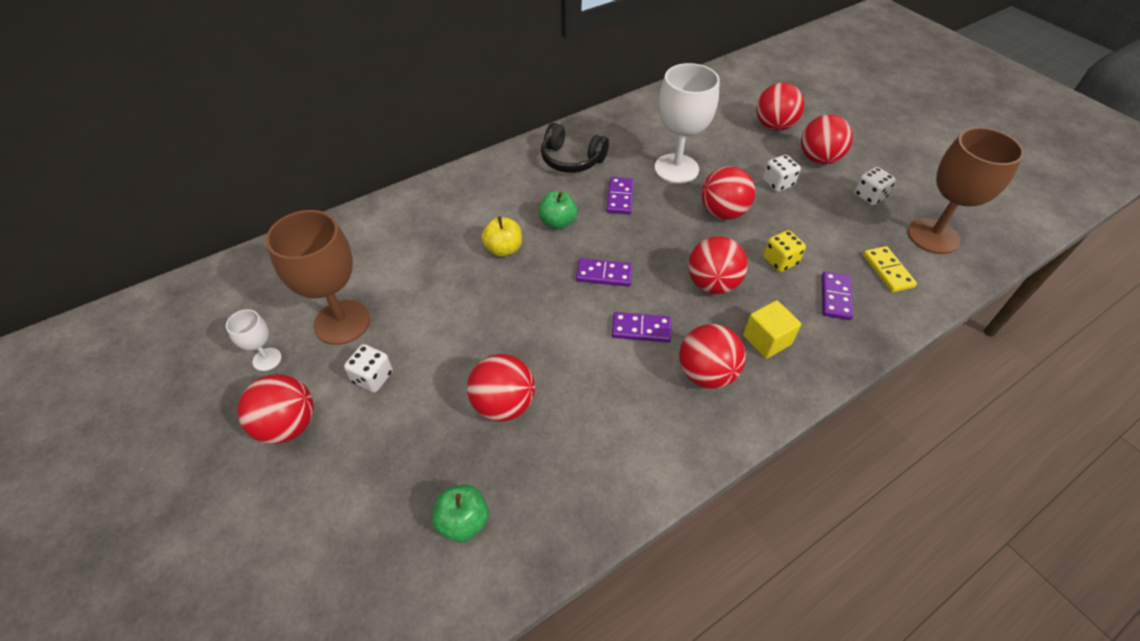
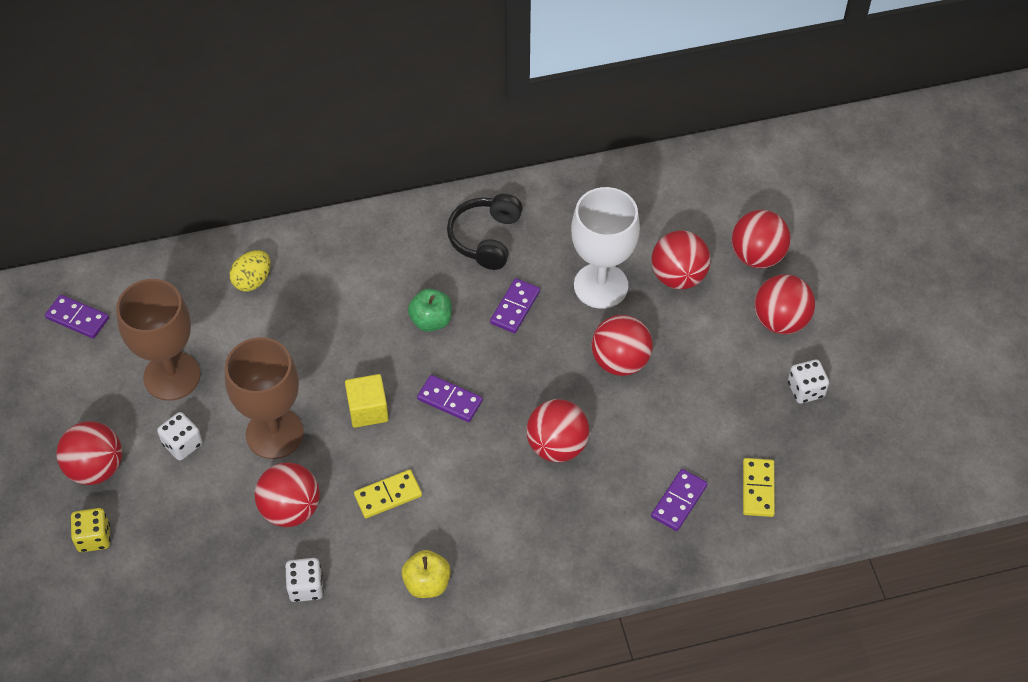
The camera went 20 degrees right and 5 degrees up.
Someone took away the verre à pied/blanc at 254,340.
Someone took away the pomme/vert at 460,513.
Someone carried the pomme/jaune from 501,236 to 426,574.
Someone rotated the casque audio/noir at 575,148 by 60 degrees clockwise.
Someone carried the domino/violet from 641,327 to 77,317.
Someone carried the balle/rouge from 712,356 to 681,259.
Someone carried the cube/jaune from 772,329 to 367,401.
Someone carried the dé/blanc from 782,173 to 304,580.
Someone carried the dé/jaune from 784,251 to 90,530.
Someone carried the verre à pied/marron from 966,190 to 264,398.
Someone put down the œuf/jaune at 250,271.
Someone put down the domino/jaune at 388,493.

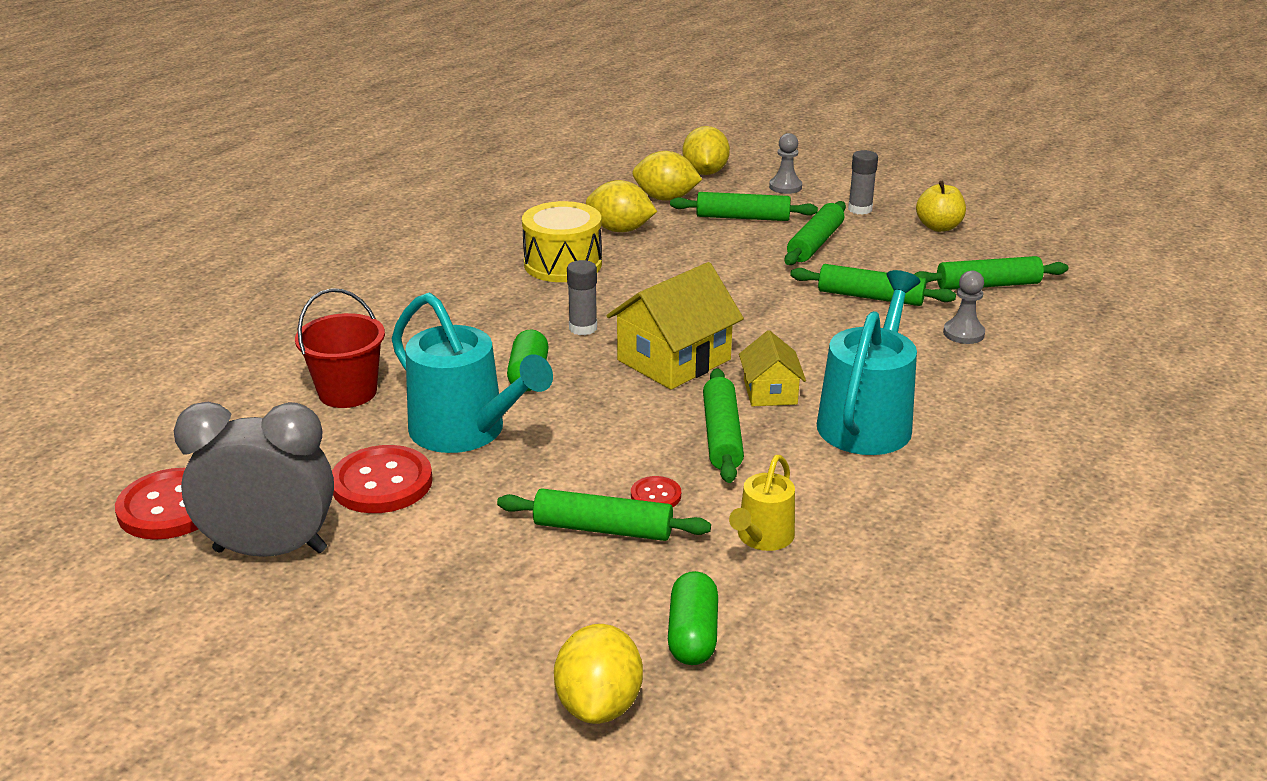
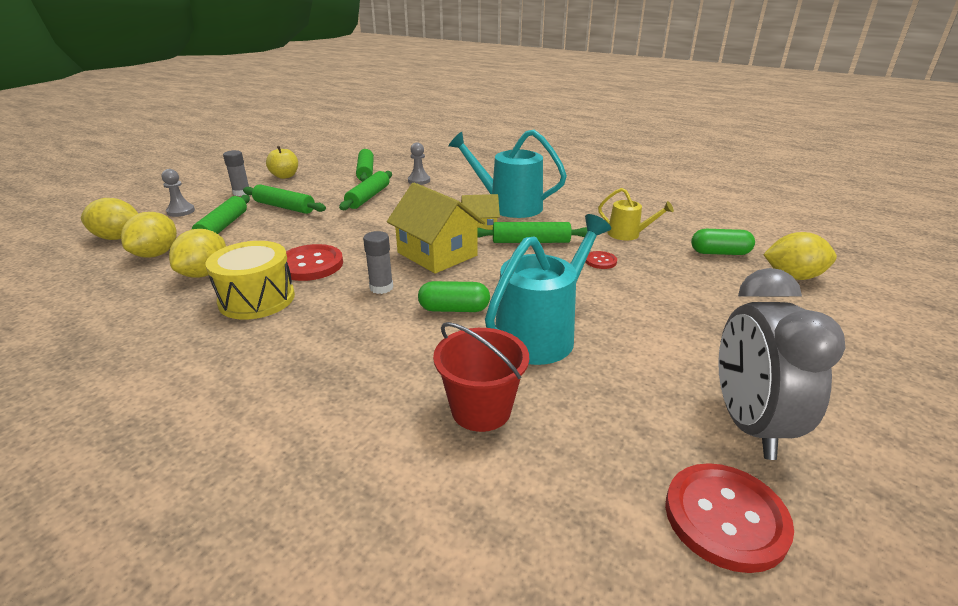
The camera went 90 degrees left and 0 degrees up.
Someone carried the bouton/rouge from 382,479 to 314,262.
Someone took away the rouleau à pâtisserie/vert at 604,514.

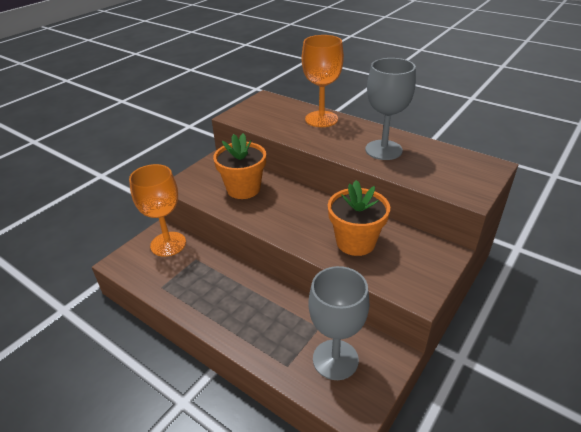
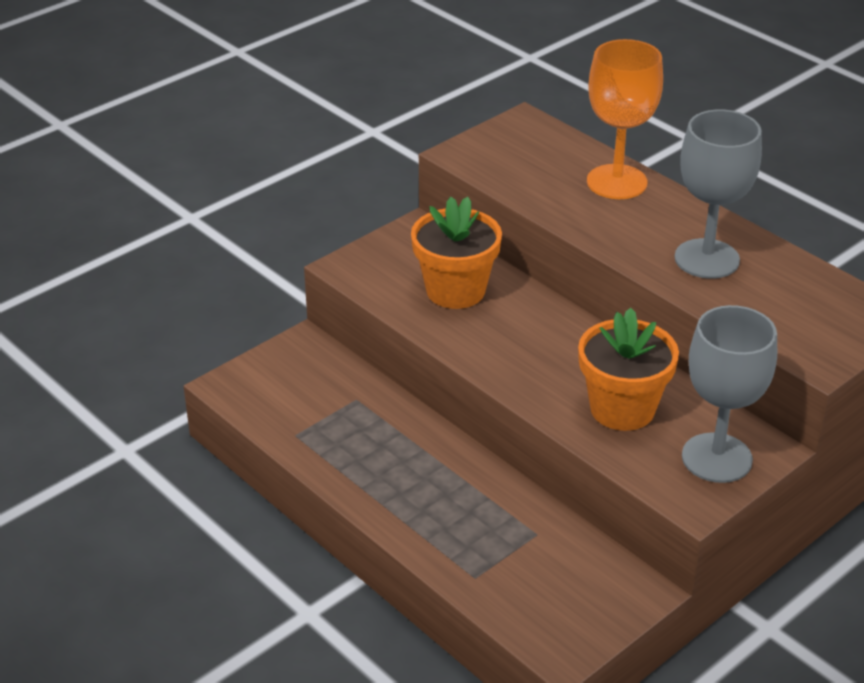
The camera went 10 degrees right and 0 degrees up.
Someone took away the verre à pied/orange at 157,210.
Someone carried the verre à pied/gris from 338,323 to 729,394.

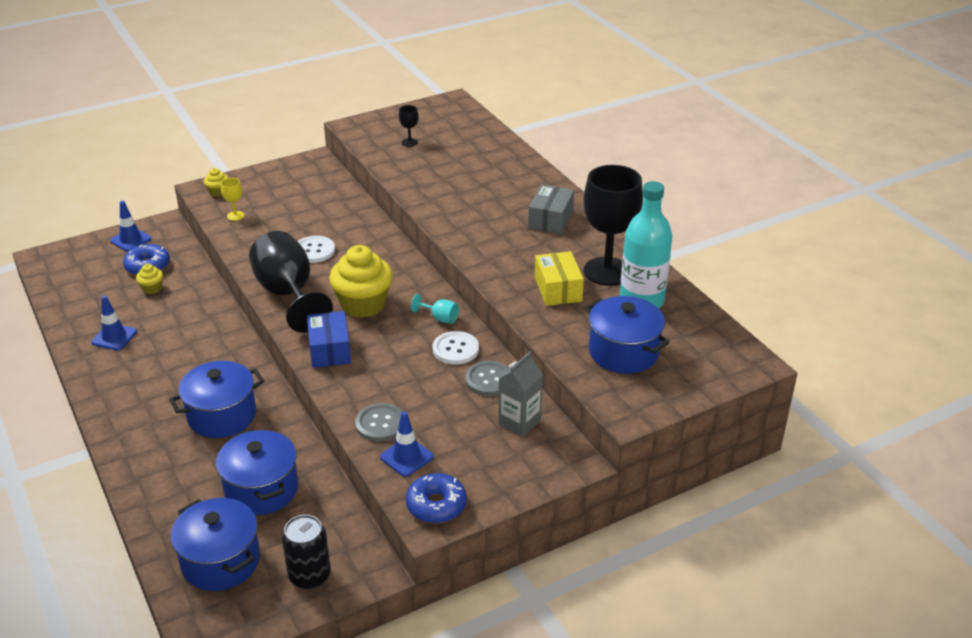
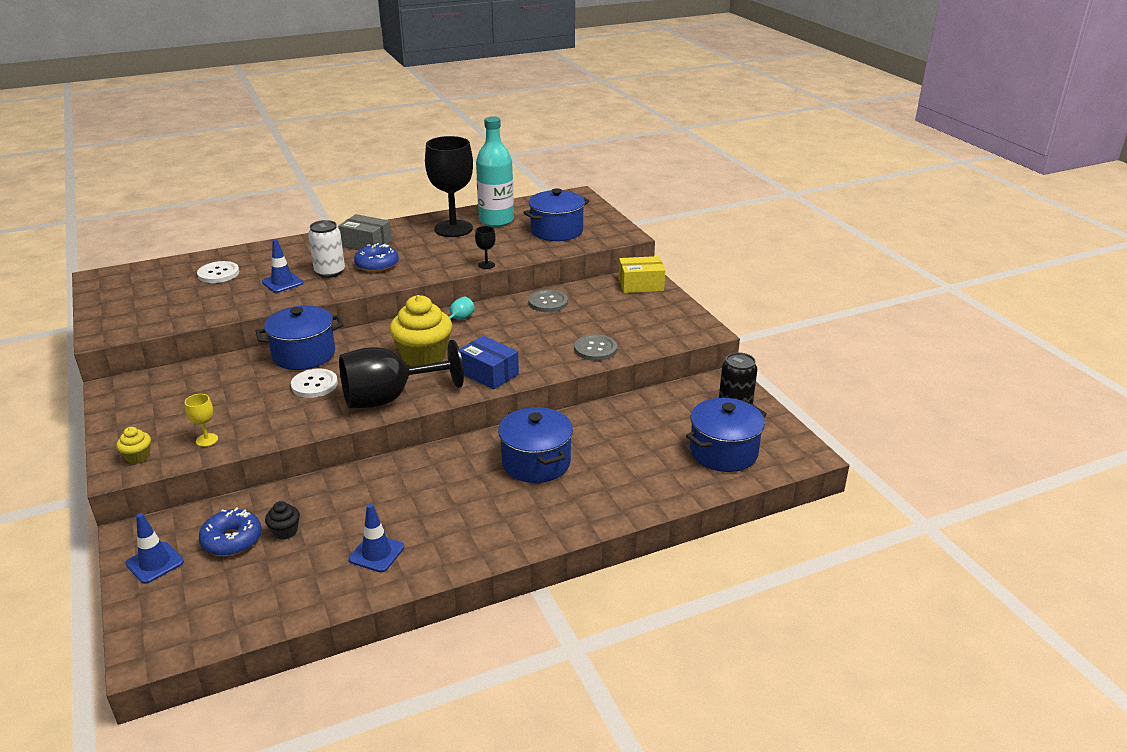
The camera went 85 degrees left and 5 degrees down.
Someone repainted the muffin/jaune at 149,279, which became the muffin/noir at 282,520.
Someone carried the marmite/bleu from 257,472 to 299,338.
Someone rotated the boîte/bleu at 329,339 by 45 degrees clockwise.
Someone carried the cône de chantier/bleu from 407,444 to 282,266.
Someone carried the verre à pied/noir from 408,126 to 485,247.
Someone carried the beignet/bleu from 436,498 to 376,257.
Someone carried the bouton/blanc from 456,348 to 218,272.
Someone took away the brique de lait/gris at 520,394.
Someone carried the boîte/jaune from 559,278 to 641,274.
Someone put down the canette/blanc at 326,249.

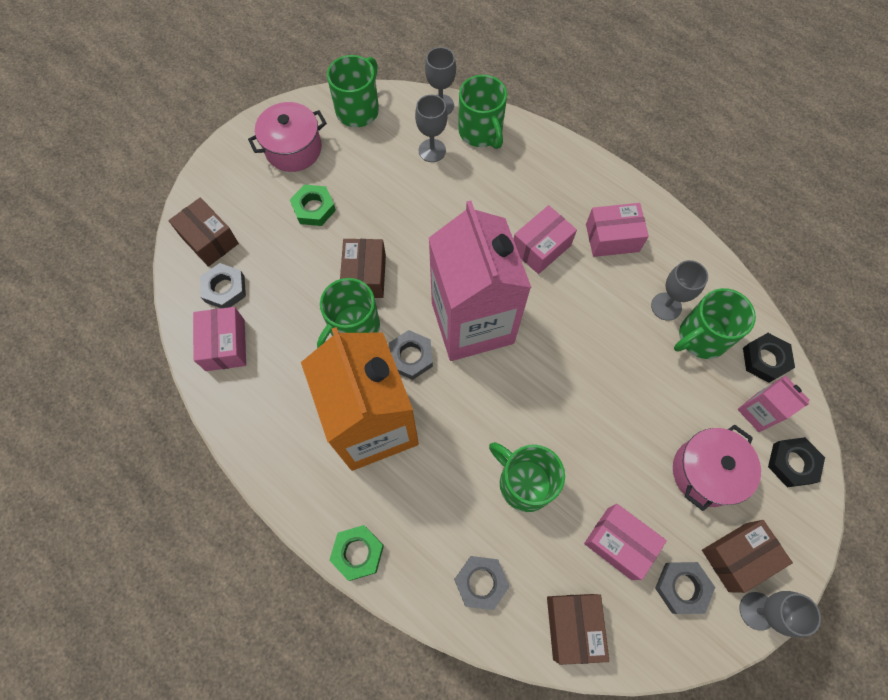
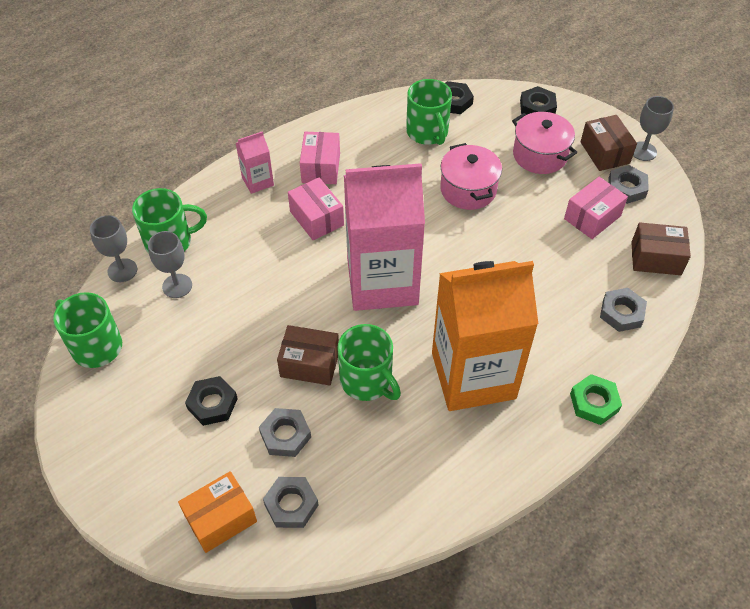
The camera went 80 degrees left and 15 degrees down.
Someone repainted the boîte/marron at 203,232, which became the boîte/orange at 217,512.
Someone took away the boîte/rose at 219,339.
Someone carried the marmite/rose from 287,137 to 471,176.
Someone repainted the écrou/vert at 313,205, which became the écrou/noir at 211,401.
Someone carried the écrou/gris from 410,355 to 285,432.
Someone took away the tasse/vert at 527,477.
Someone took away the verre à pied/gris at 679,290.
Someone carried the brique de lait/rose from 774,403 to 255,162.

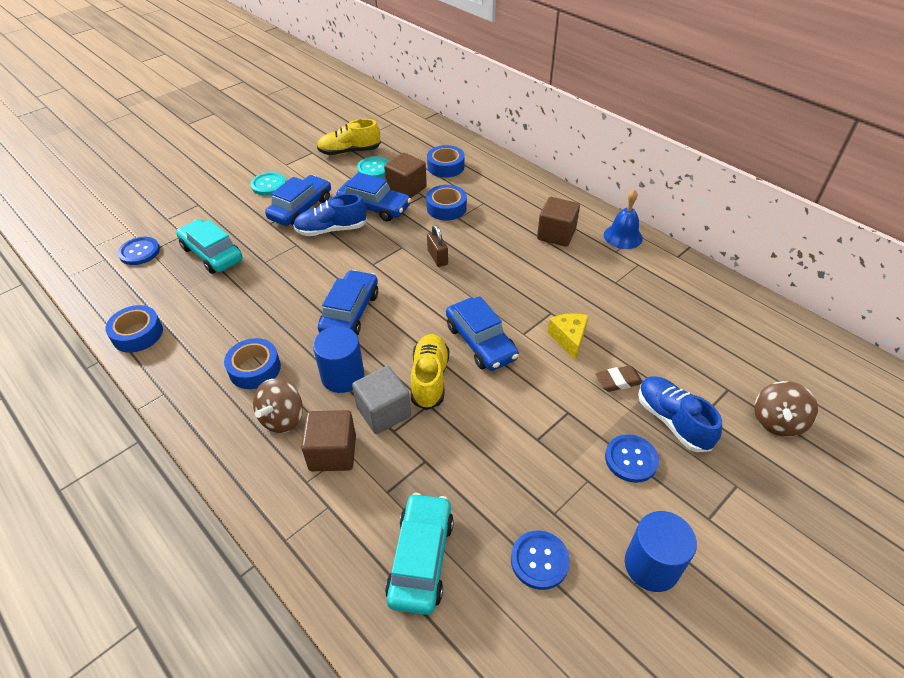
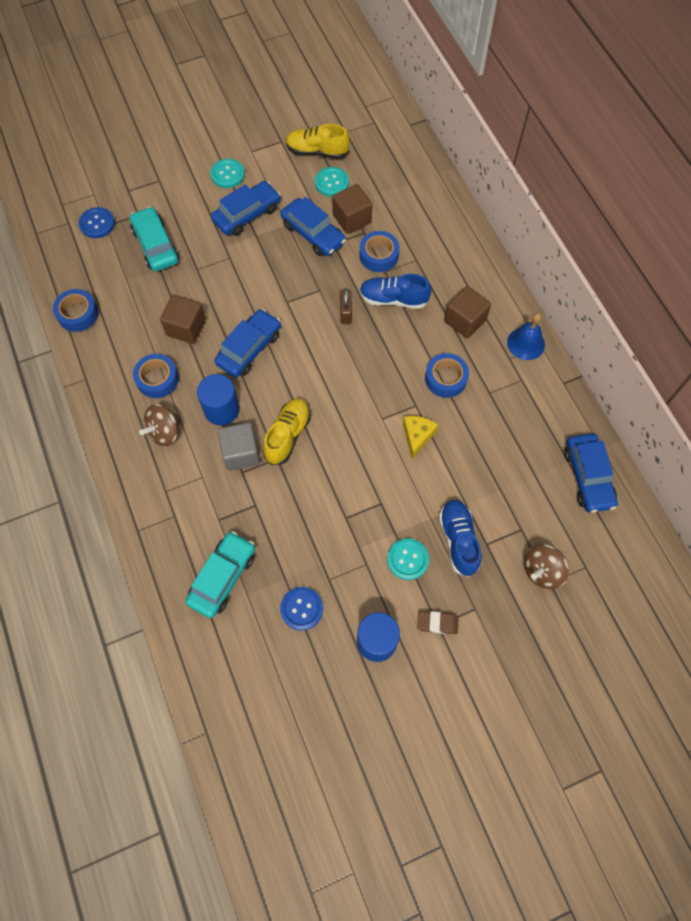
The camera went 20 degrees right and 20 degrees up.
Someone carried the chaussure/bleu from 330,214 to 395,291.
Someone carried the cube/marron from 328,440 to 183,319.
Someone carried the ruban adhésif/bleu from 446,161 to 447,375.
Someone carried the voiture/bleu from 482,333 to 591,473.
Someone carried the gomme/marron from 619,378 to 438,622.
Someone repainted the bouton/bleu at 632,458, which became the bouton/turquoise at 408,559.

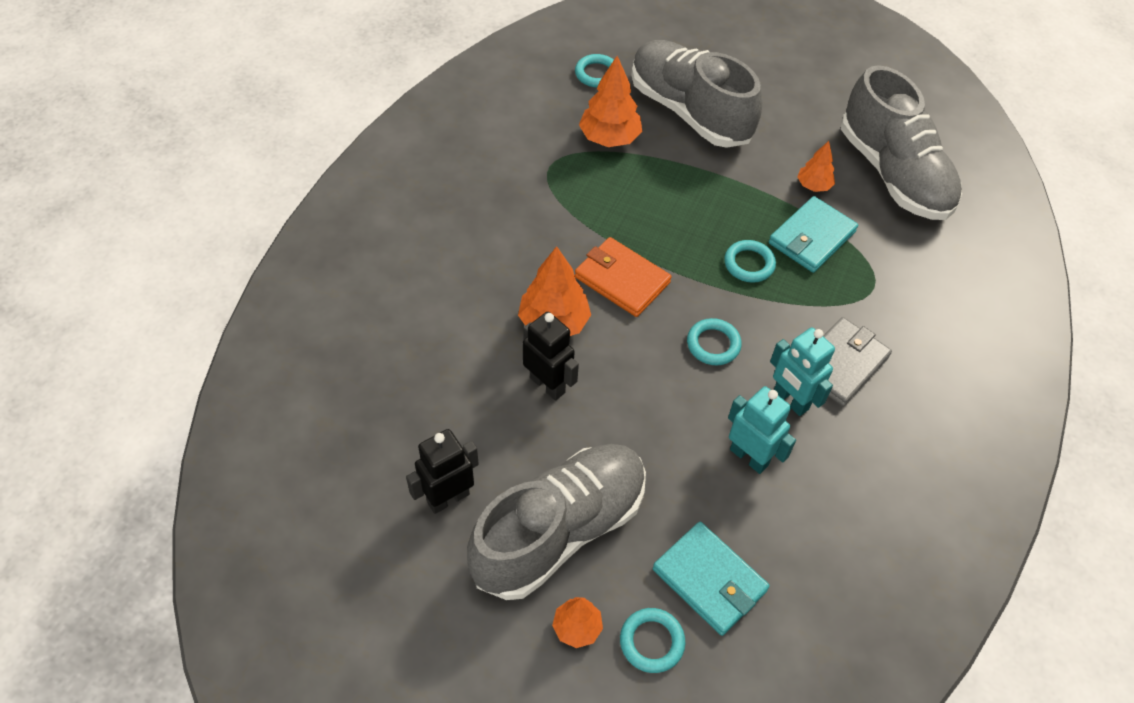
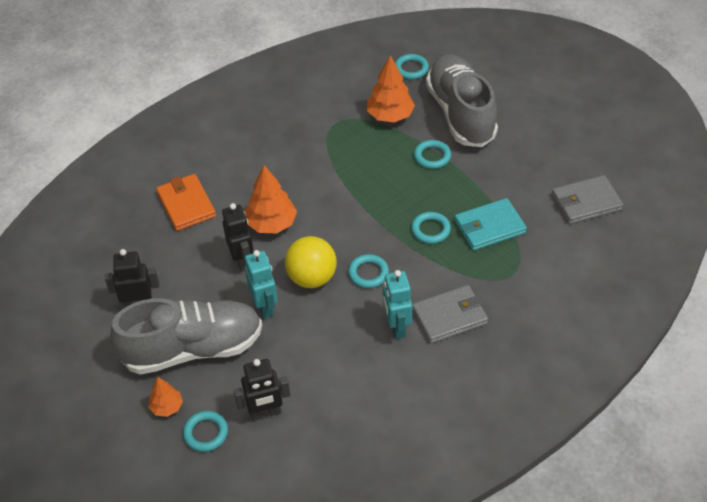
The camera went 30 degrees right and 5 degrees down.
Someone carried the portefeuille/orange from 623,277 to 186,202.
Someone swapped the portefeuille/turquoise at 711,579 for the robot/noir at 262,390.
Someone carried the robot/turquoise from 762,430 to 261,284.
Someone took away the arbre/orange at 816,166.
Someone swapped the chaussure/gris at 901,142 for the portefeuille/gris at 587,199.
Someone put down the balle/jaune at 311,262.
Someone put down the anneau/turquoise at 432,154.

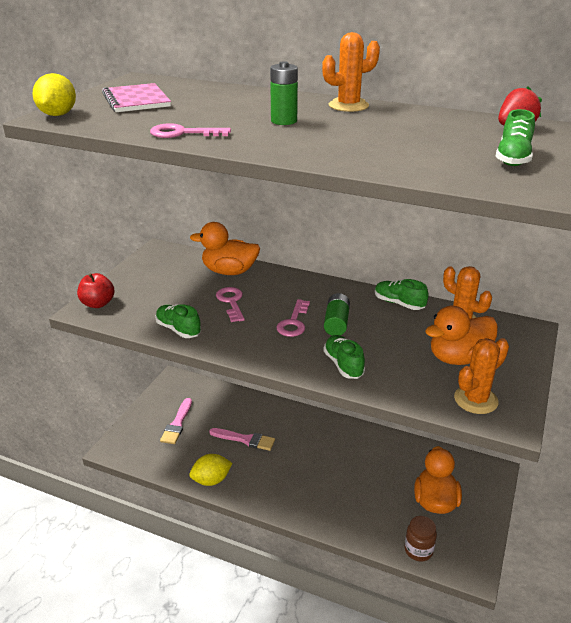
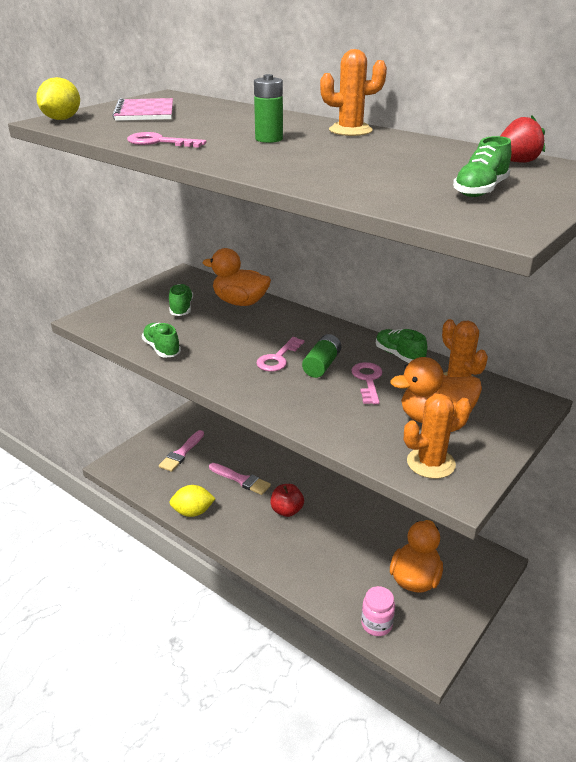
The camera went 15 degrees right and 0 degrees up.
Someone carried the pomme/rouge from 96,290 to 287,500.
Someone carried the clé/rose from 230,304 to 367,383.
Someone carried the chaussure/vert from 344,357 to 181,300.
Someone repainted the bocal/marron at 421,539, which became the bocal/rose at 378,611.

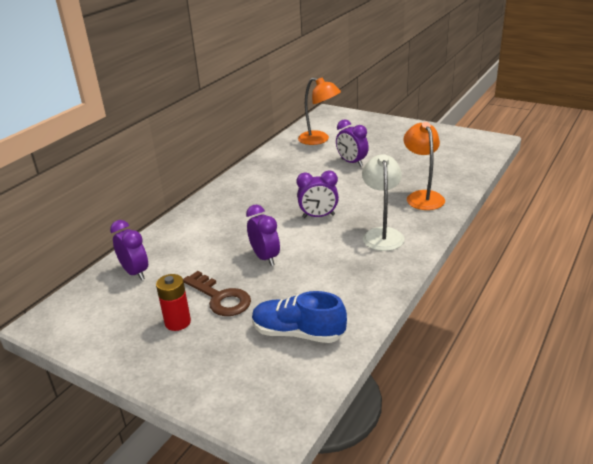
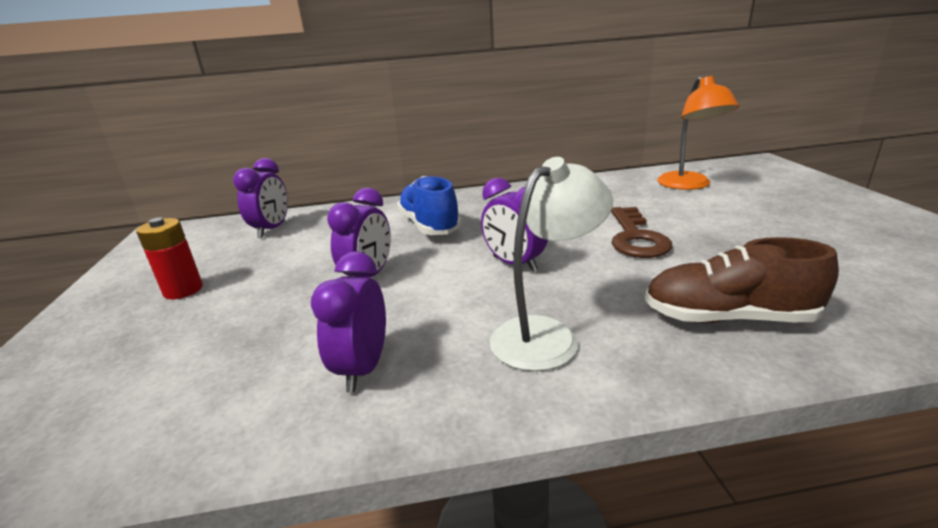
The camera went 50 degrees right and 5 degrees down.
Someone carried the clé/marron from 217,293 to 641,232.
Someone carried the chaussure/bleu from 299,317 to 429,205.
Someone carried the réveil/violet from 352,143 to 348,321.
Someone swapped the lampe/orange at 424,166 for the chaussure/marron at 742,280.

